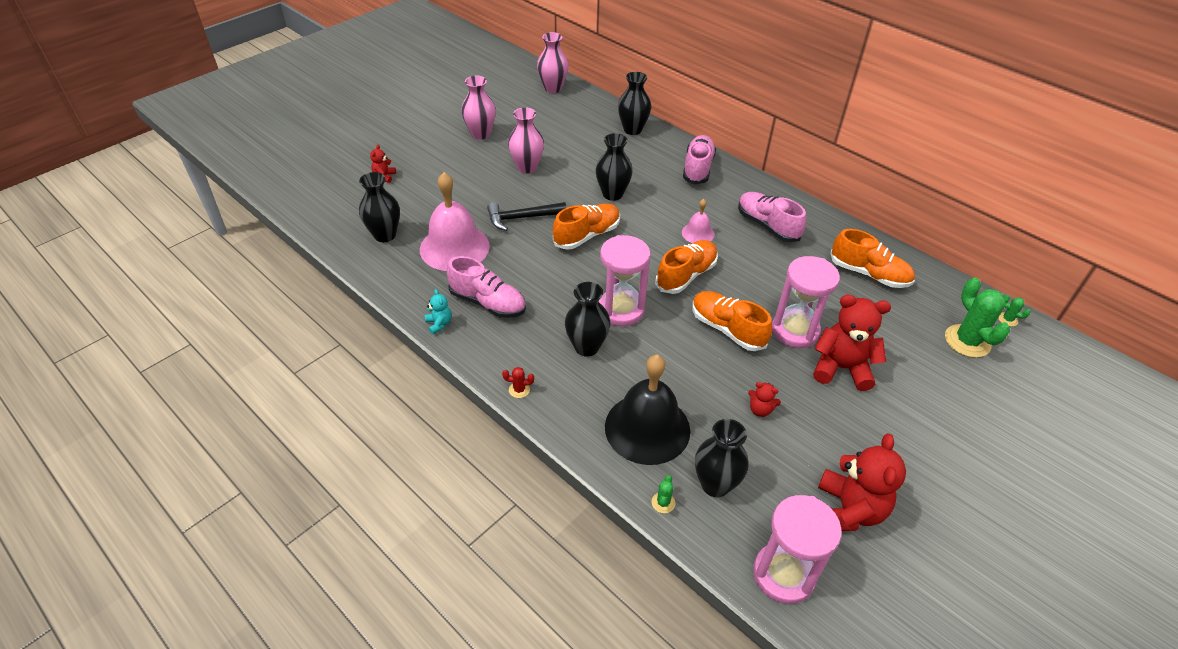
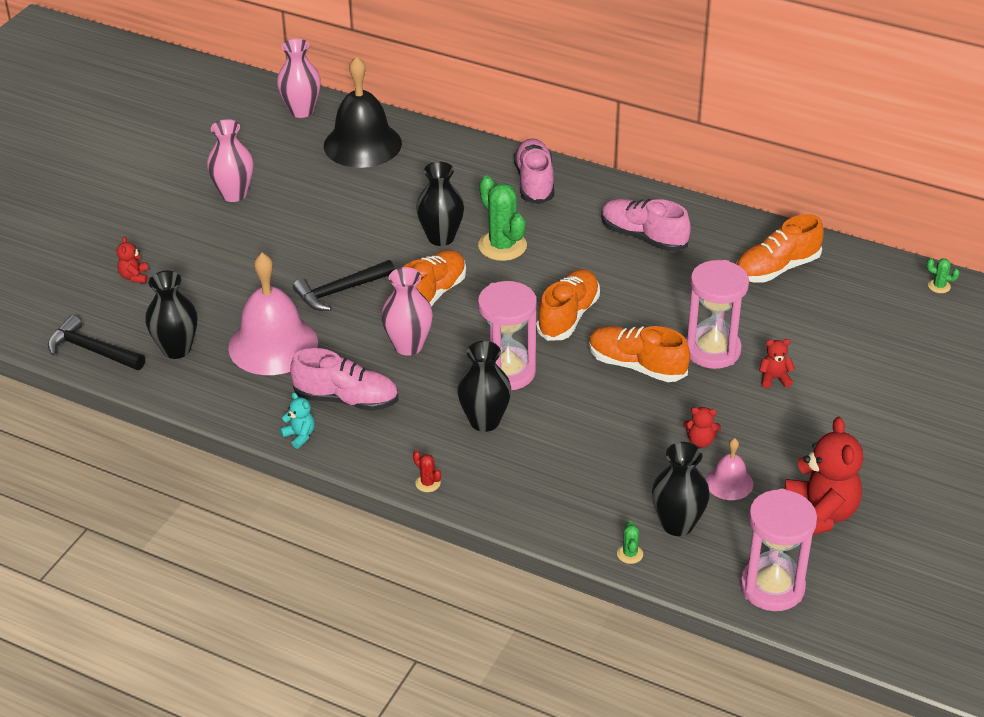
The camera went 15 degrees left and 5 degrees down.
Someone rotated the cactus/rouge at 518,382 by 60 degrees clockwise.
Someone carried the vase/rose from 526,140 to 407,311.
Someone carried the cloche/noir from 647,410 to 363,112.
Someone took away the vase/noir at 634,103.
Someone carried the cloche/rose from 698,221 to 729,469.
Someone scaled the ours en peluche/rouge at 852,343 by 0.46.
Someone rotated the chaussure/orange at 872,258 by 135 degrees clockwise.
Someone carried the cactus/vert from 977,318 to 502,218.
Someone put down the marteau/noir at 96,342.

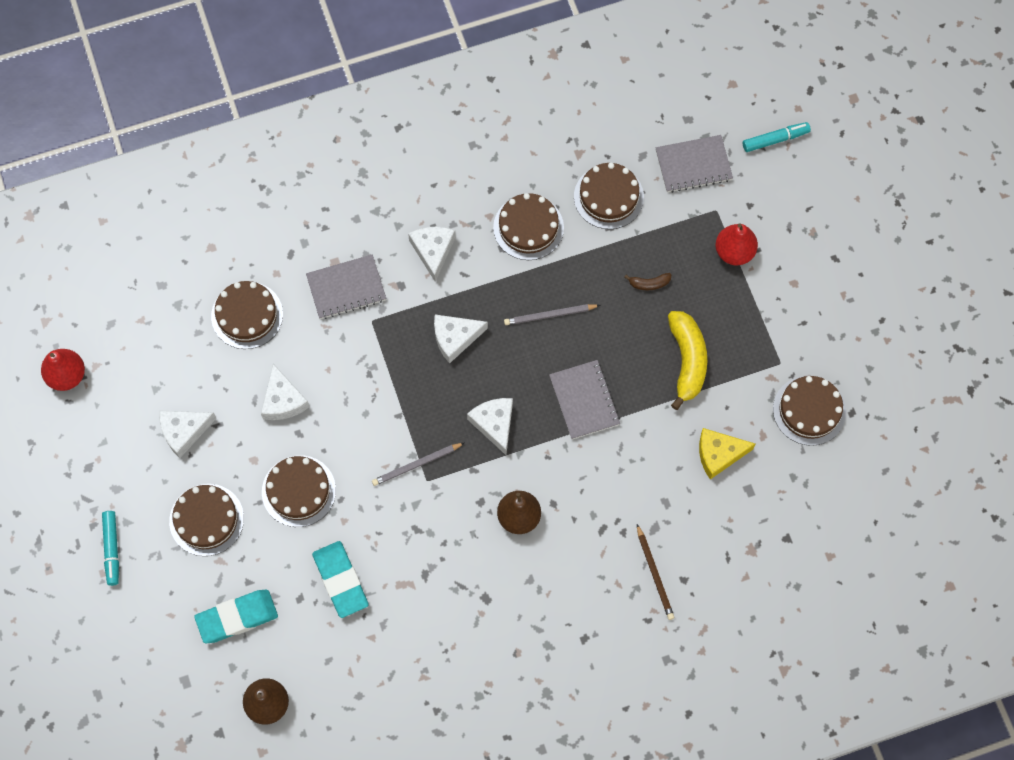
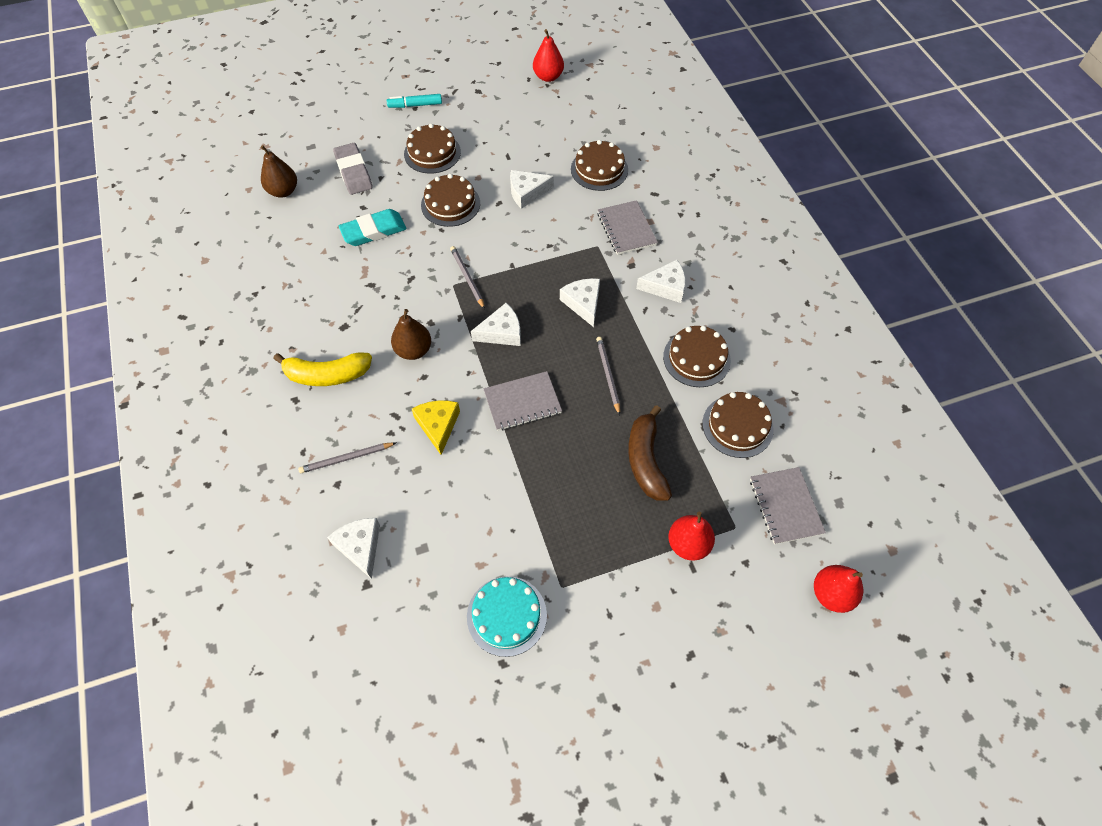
The camera went 90 degrees right and 10 degrees down.
Someone carried the fromage/blanc from 188,434 to 353,548.
Someone repainted the gomme/turquoise at 236,616, which became the gomme/gris at 353,169.
Someone scaled the banane/marron at 647,281 by 2.17.
Someone repainted the crayon/marron at 656,572, which became the crayon/gris at 347,457.
Someone carried the banane/jaune from 687,360 to 323,369.
Someone carried the fromage/jaune from 727,453 to 436,427.
Someone swapped the feutre/turquoise at 777,137 for the poire/rouge at 838,589.
Someone repainted the gâteau/marron at 809,411, which became the gâteau/turquoise at 507,616.

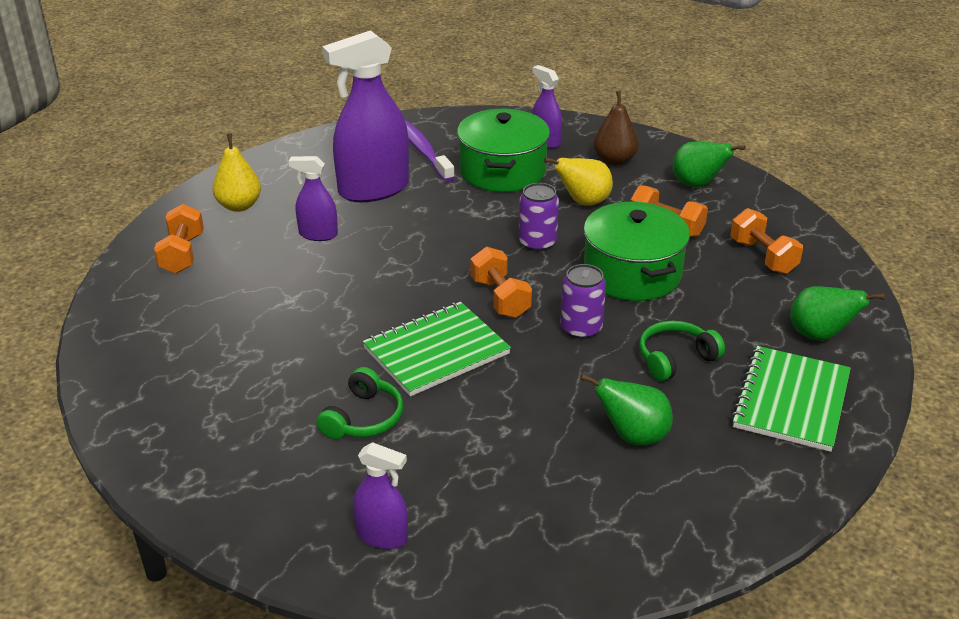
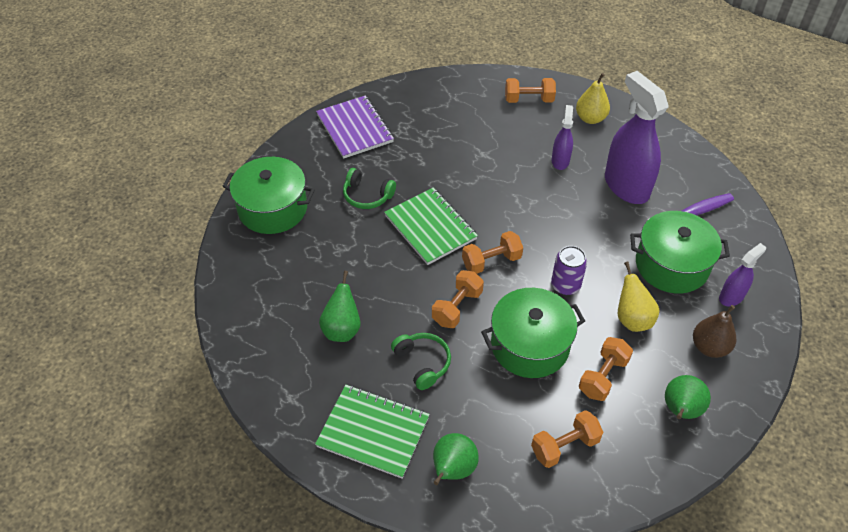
The camera went 90 degrees right and 15 degrees up.
Someone swapped the vaporisateur/violet at 380,495 for the marmite/vert at 268,195.
Someone swapped the canette/violet at 583,301 for the haltère/orange at 458,299.
Someone put down the carnet/violet at 355,127.

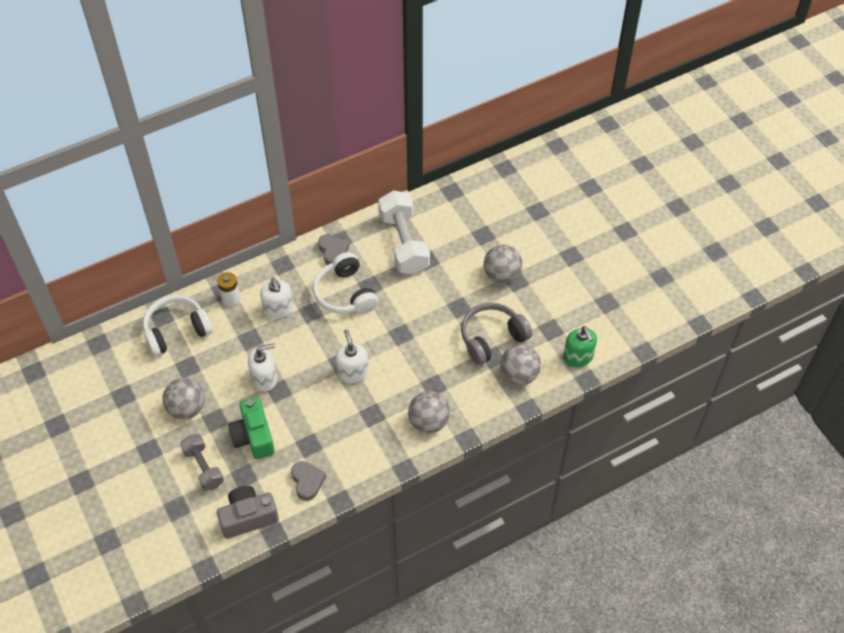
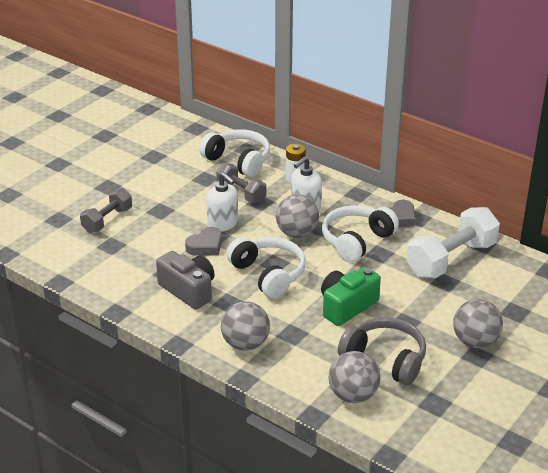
The camera went 65 degrees right and 20 degrees down.
Someone carried the balle/gris from 183,398 to 297,216.
Someone carried the appareil photo/gris from 248,512 to 185,280.
Someone carried the appareil photo/vert from 251,428 to 351,296.
Someone carried the cœur/gris from 308,481 to 203,241.
Someone swapped the distributeur de savon/blanc at 352,356 for the casque audio/blanc at 266,267.
Someone took away the distributeur de savon/vert at 580,346.
Someone put down the haltère/gris at 241,183.

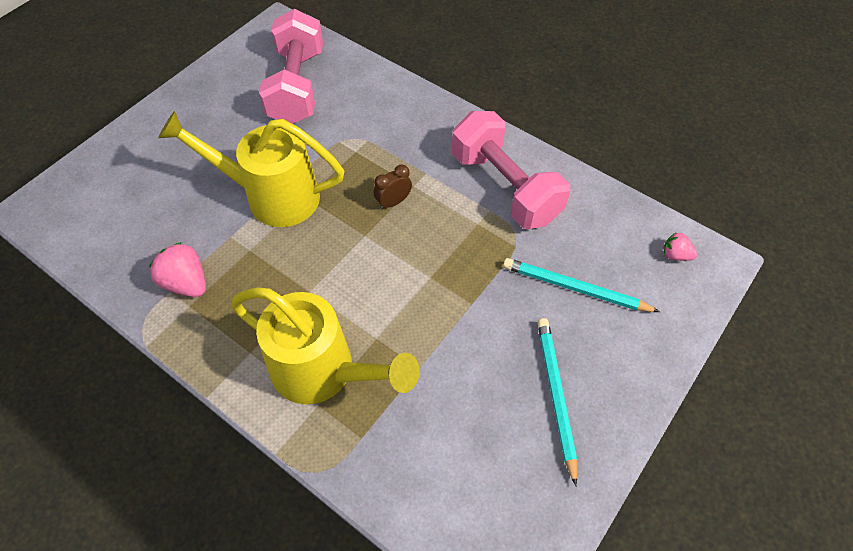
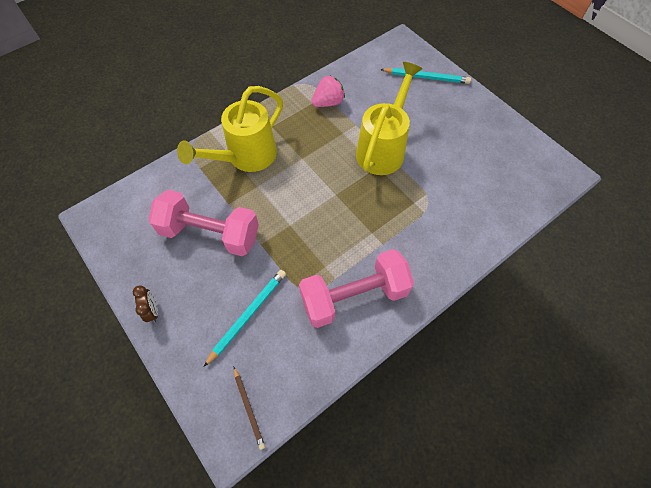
The camera went 105 degrees right and 5 degrees up.
Someone carried the haltère/rose from 291,66 to 203,223.
Someone carried the réveil/marron from 393,187 to 145,303.
Someone carried the crayon/turquoise from 557,402 to 425,76.
Someone swapped the fraise/rose at 680,246 for the crayon/marron at 249,408.

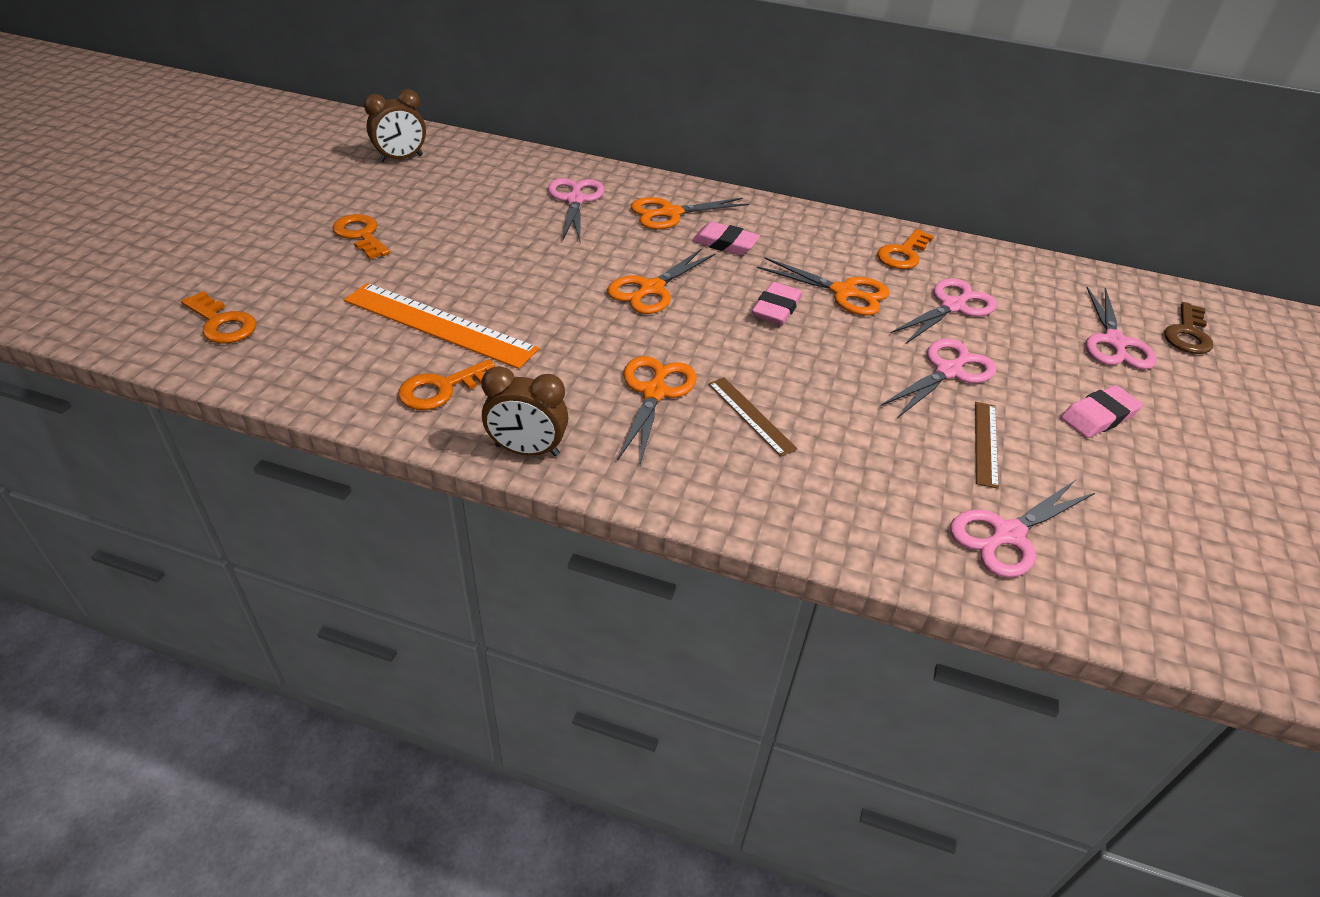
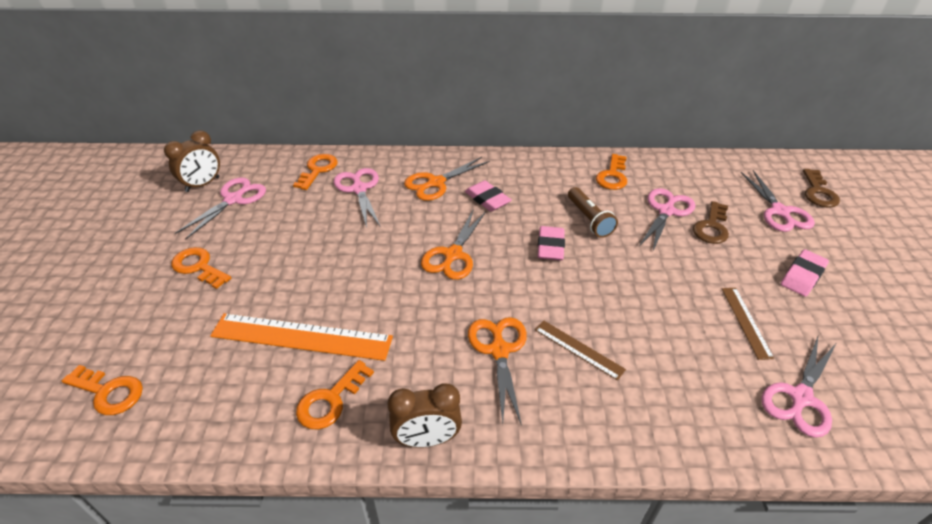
The camera went 15 degrees left and 0 degrees up.
Someone rotated the gomme/rose at 726,238 by 45 degrees clockwise.
Someone swapped the ciseaux/orange at 823,286 for the lampe de poche/marron at 593,212.
Someone carried the ciseaux/rose from 939,378 to 220,208.
Someone put down the clé/orange at 315,172.
Someone put down the clé/marron at 711,222.

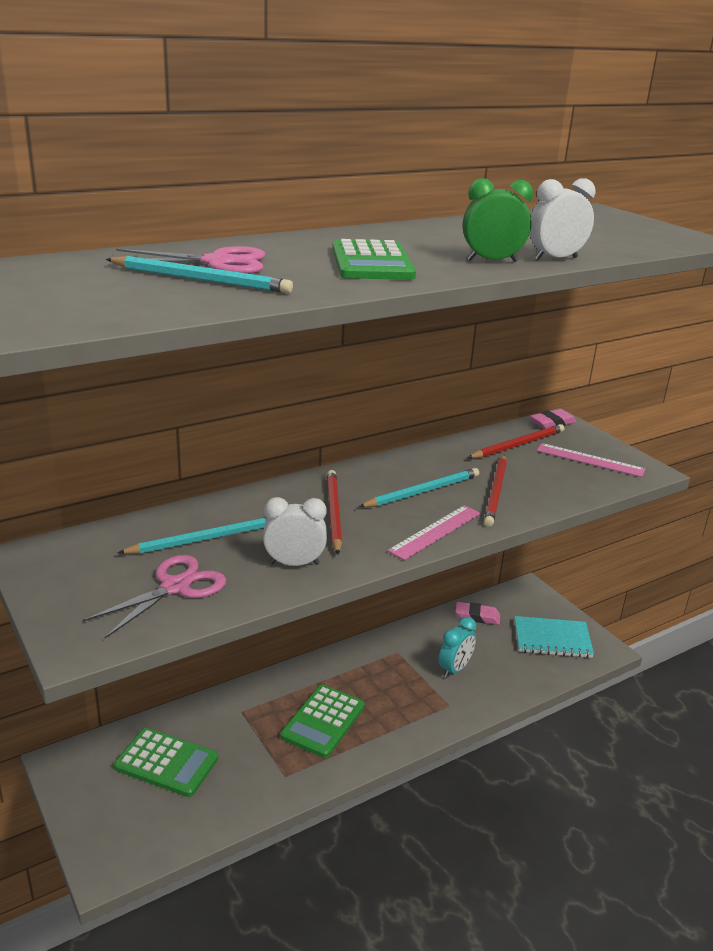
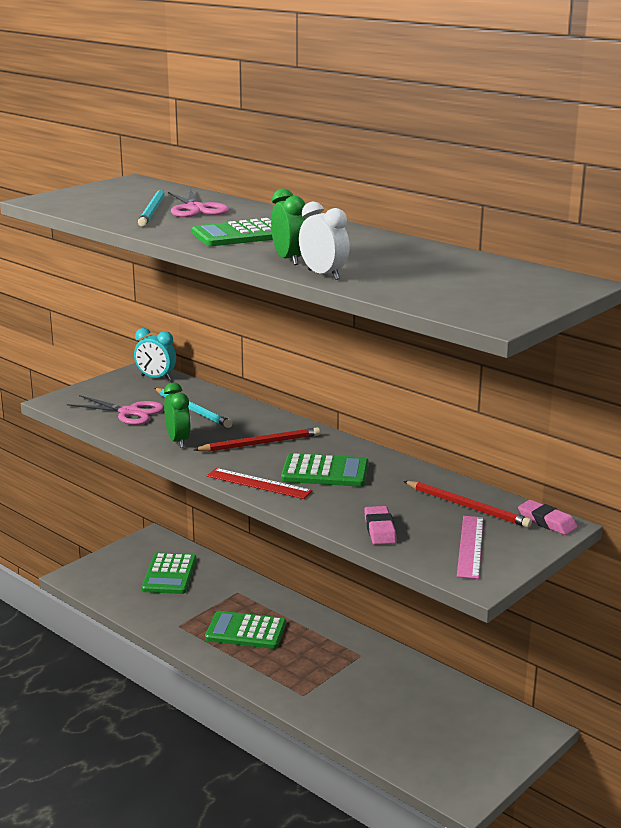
The camera went 75 degrees right and 5 degrees down.
Someone repainted the réveil/blanc at 295,531, which became the réveil/vert at 177,415.
Someone swapped the crayon/turquoise at 419,487 for the calculatrice/vert at 324,470.
Someone repainted the règle/rose at 434,532, which became the règle/rouge at 260,483.
Someone carried the réveil/turquoise from 458,647 to 155,354.
Someone carried the gomme/rose from 477,613 to 380,525.
Someone took away the crayon/rouge at 495,491.
Someone took away the carnet/turquoise at 554,637.

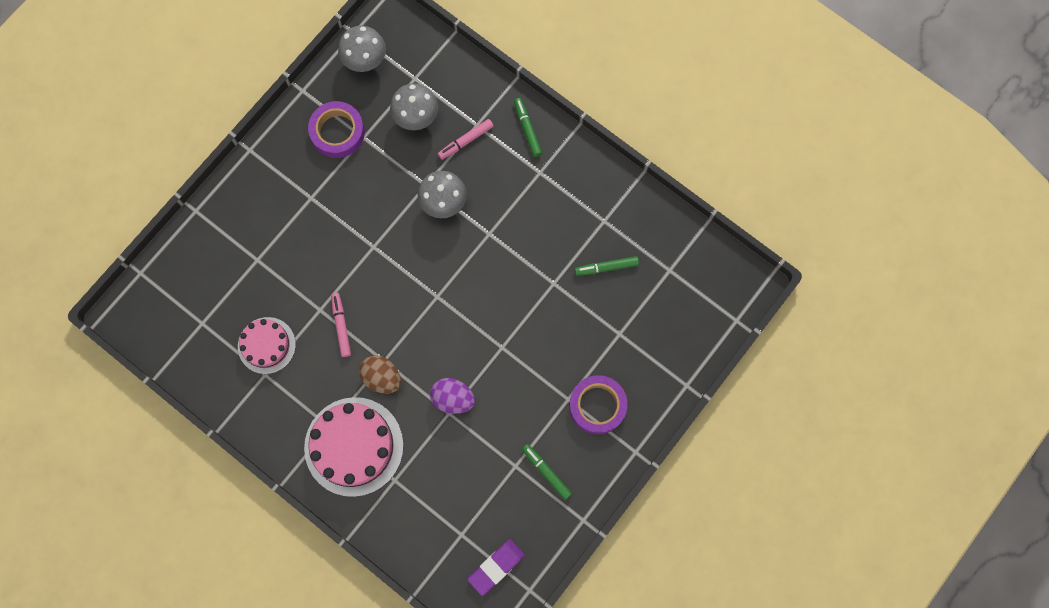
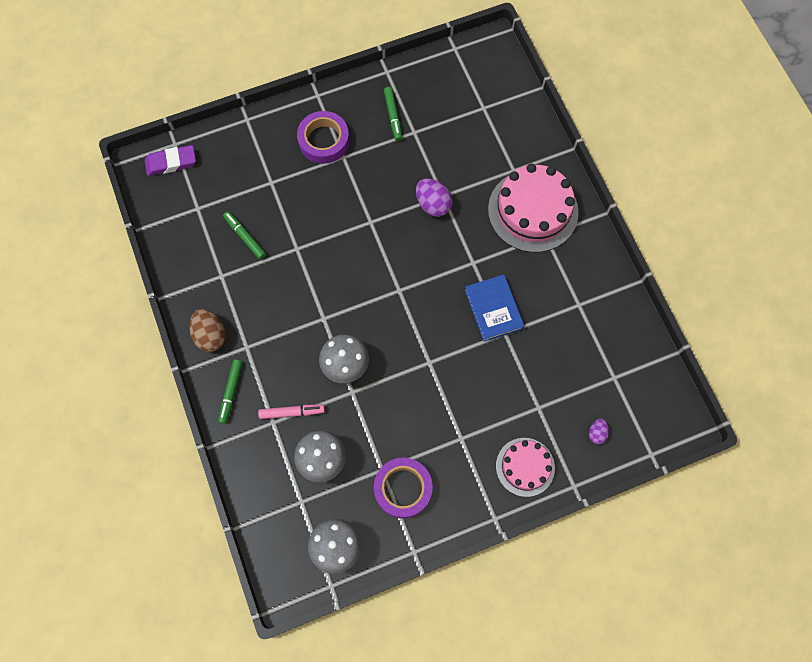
The camera went 150 degrees left and 5 degrees down.
Someone carried the gâteau/rose from 267,345 to 525,467.
Someone swapped the feutre/rose at 341,325 for the livre/bleu at 494,308.
Someone carried the œuf/marron from 380,374 to 208,330.
Someone carried the gomme/violet from 496,567 to 170,160.
Someone rotated the feutre/vert at 606,266 by 150 degrees counterclockwise.
Someone put down the œuf/violet at 599,431.

